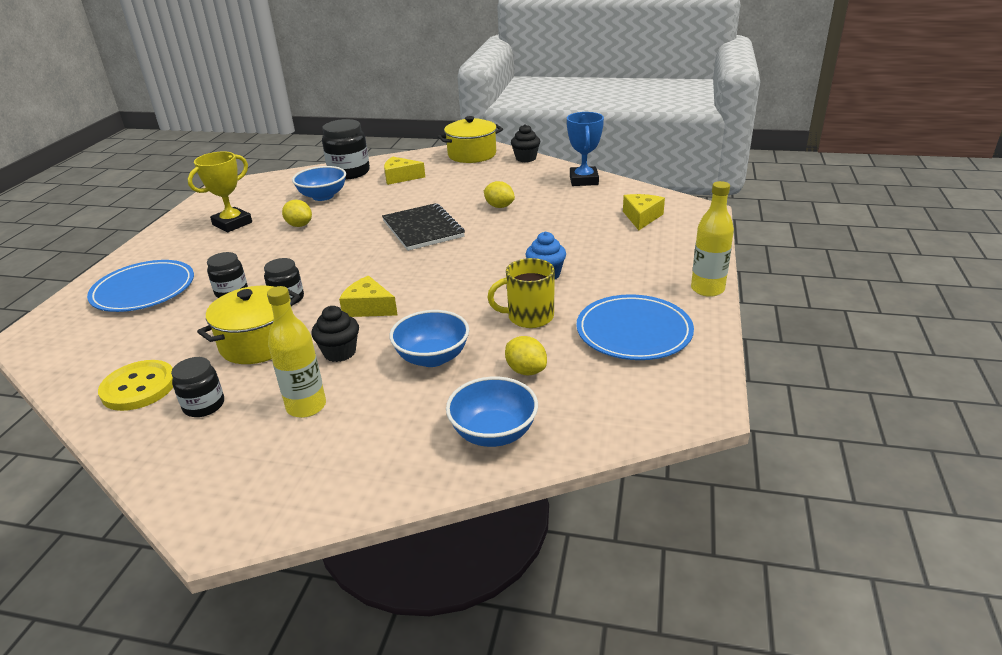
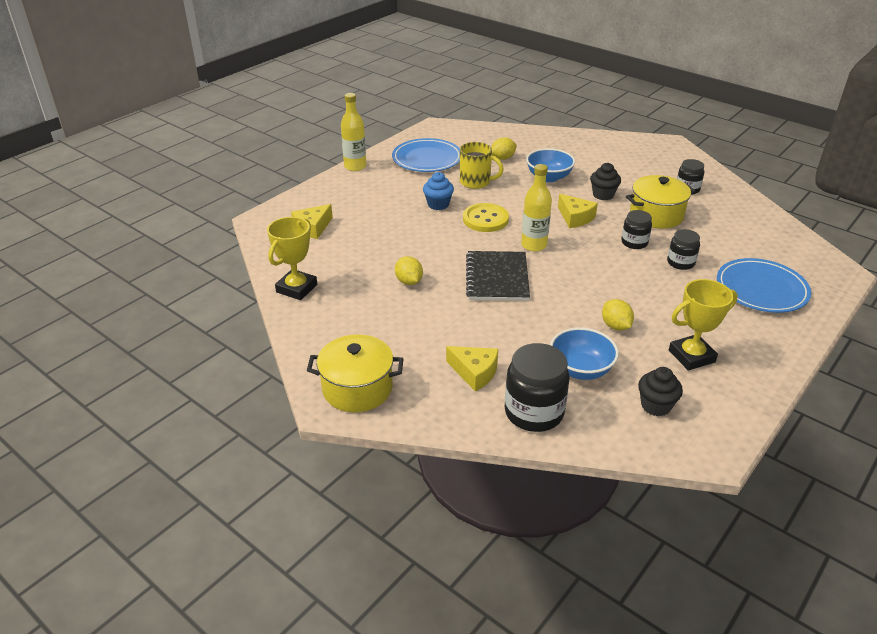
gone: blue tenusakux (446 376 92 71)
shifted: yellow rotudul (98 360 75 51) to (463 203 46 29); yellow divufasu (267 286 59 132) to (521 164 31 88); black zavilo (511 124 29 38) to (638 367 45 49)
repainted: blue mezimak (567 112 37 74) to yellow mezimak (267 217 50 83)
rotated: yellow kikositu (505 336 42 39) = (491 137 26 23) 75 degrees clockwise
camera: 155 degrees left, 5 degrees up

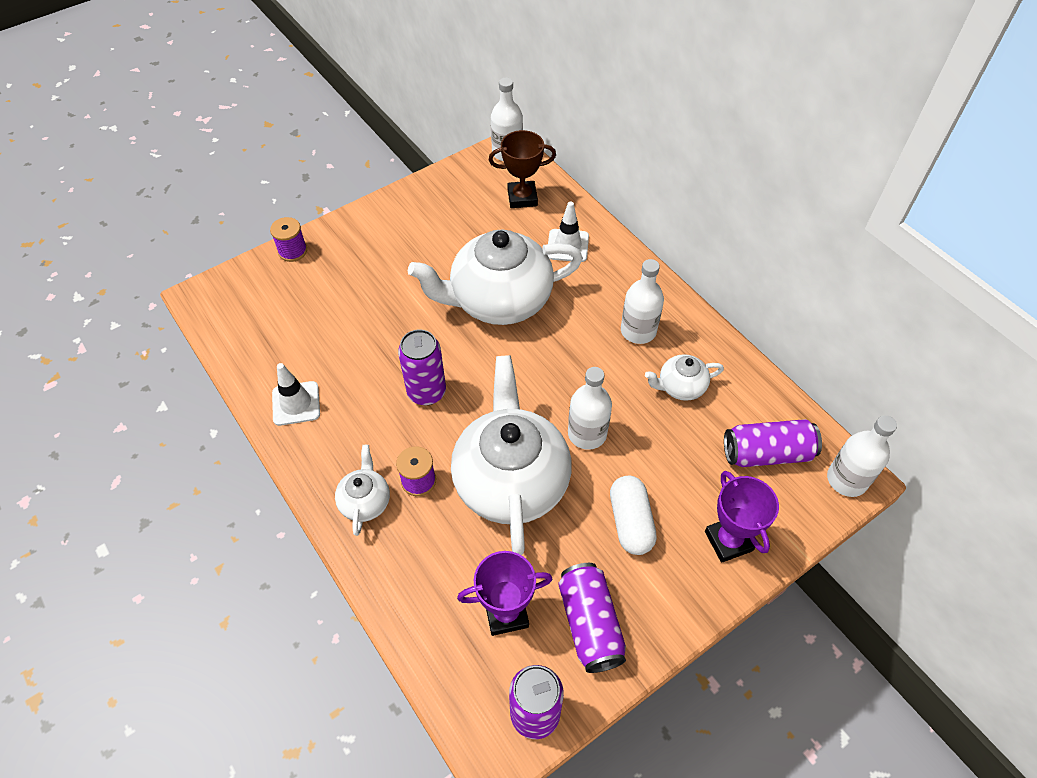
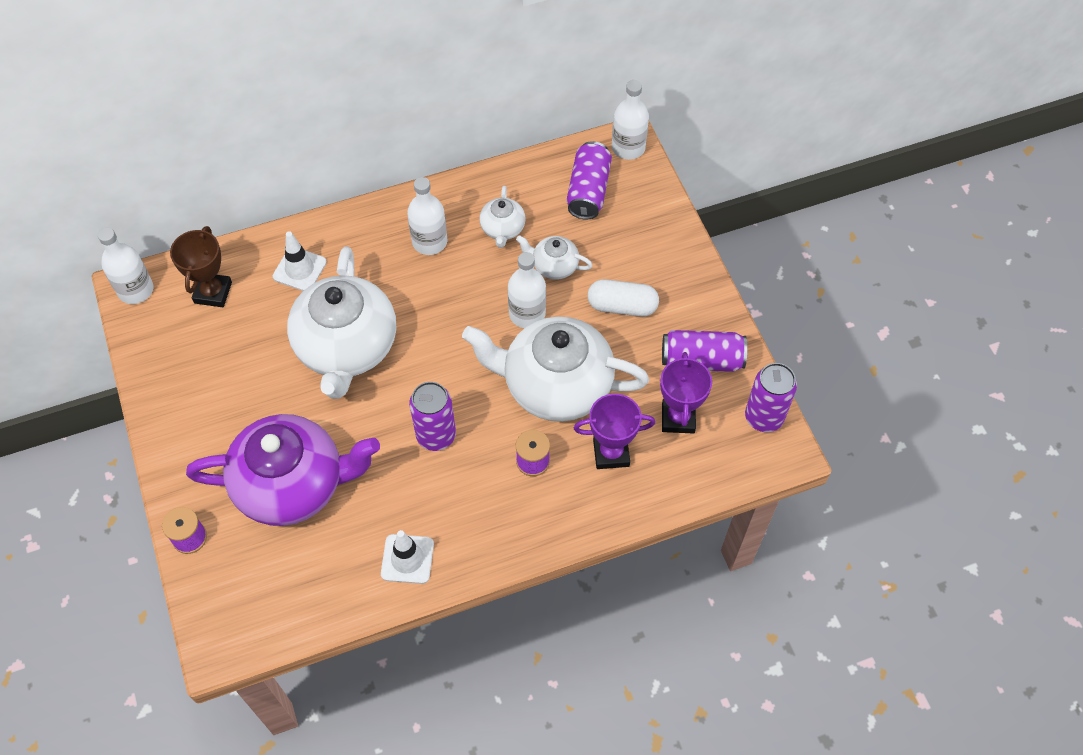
new: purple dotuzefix (186 414 194 112)
shifted: white dotuzefix (335 445 55 91) to (516 235 77 45); purple mezimak (705 471 74 92) to (574 394 81 75)
camera: 75 degrees left, 5 degrees up

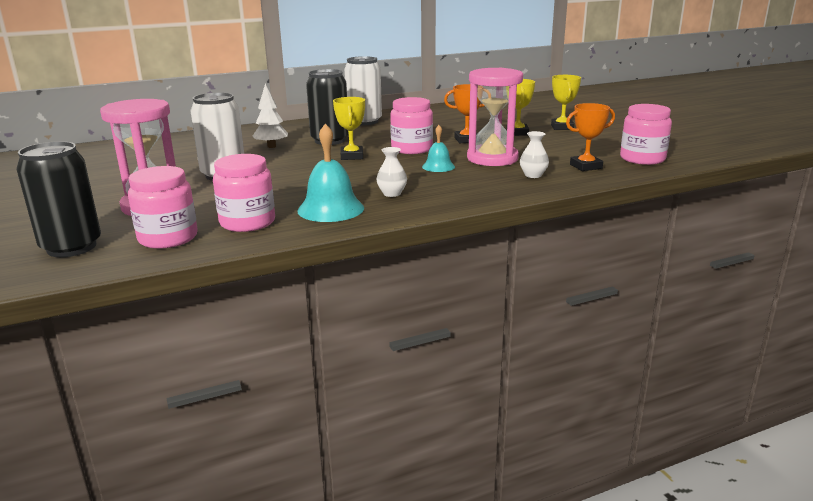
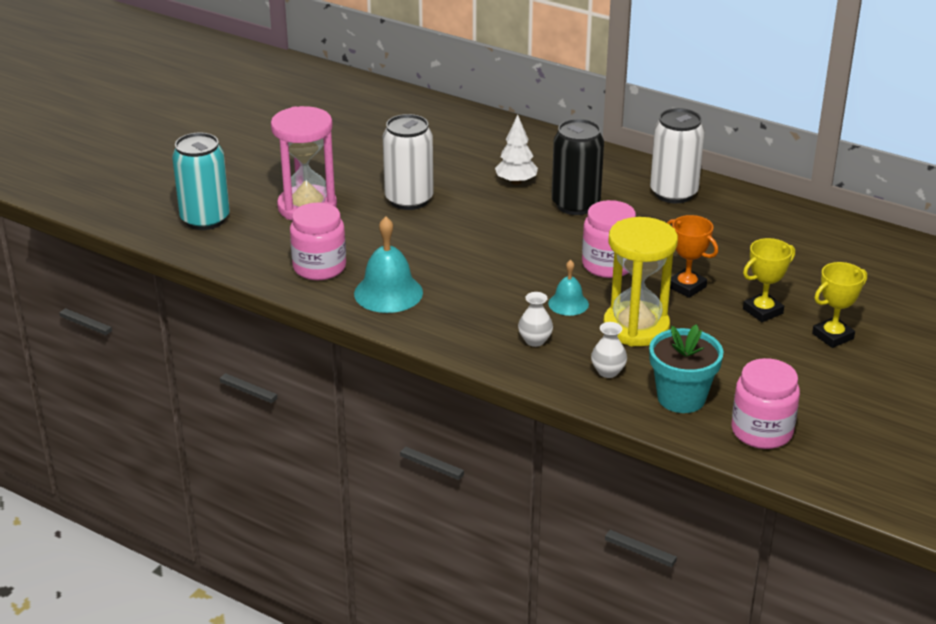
gone: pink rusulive (128 166 70 83); yellow mezimak (333 97 32 63)
shifted: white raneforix (376 147 31 50) to (518 292 35 55)
swapped: orange mezimak (566 103 49 68) to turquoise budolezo (649 324 74 89)
repainted: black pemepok (16 141 85 116) to turquoise pemepok (172 133 58 97); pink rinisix (467 68 56 98) to yellow rinisix (603 217 75 129)
camera: 55 degrees right, 10 degrees up

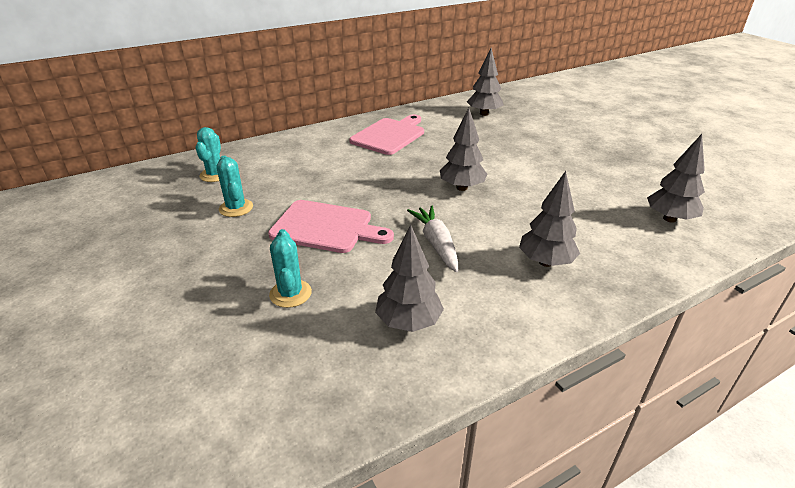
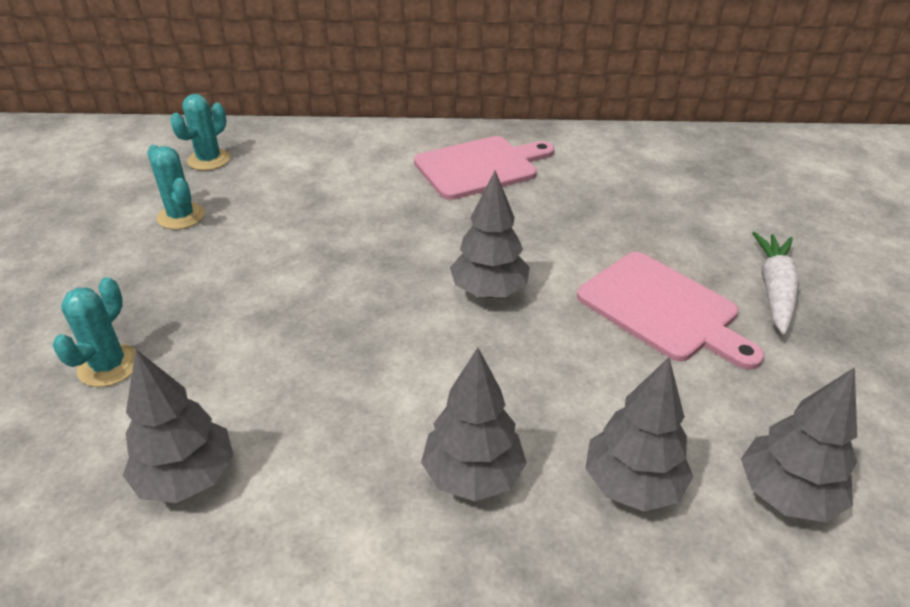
shifted: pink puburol (268 200 126 53) to (577 252 187 118); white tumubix (407 205 51 67) to (752 232 47 103); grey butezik (467 48 37 68) to (585 357 108 154)
rotated: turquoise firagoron (216 156 37 61) = (147 145 58 85) 45 degrees counterclockwise
camera: 30 degrees right, 5 degrees up

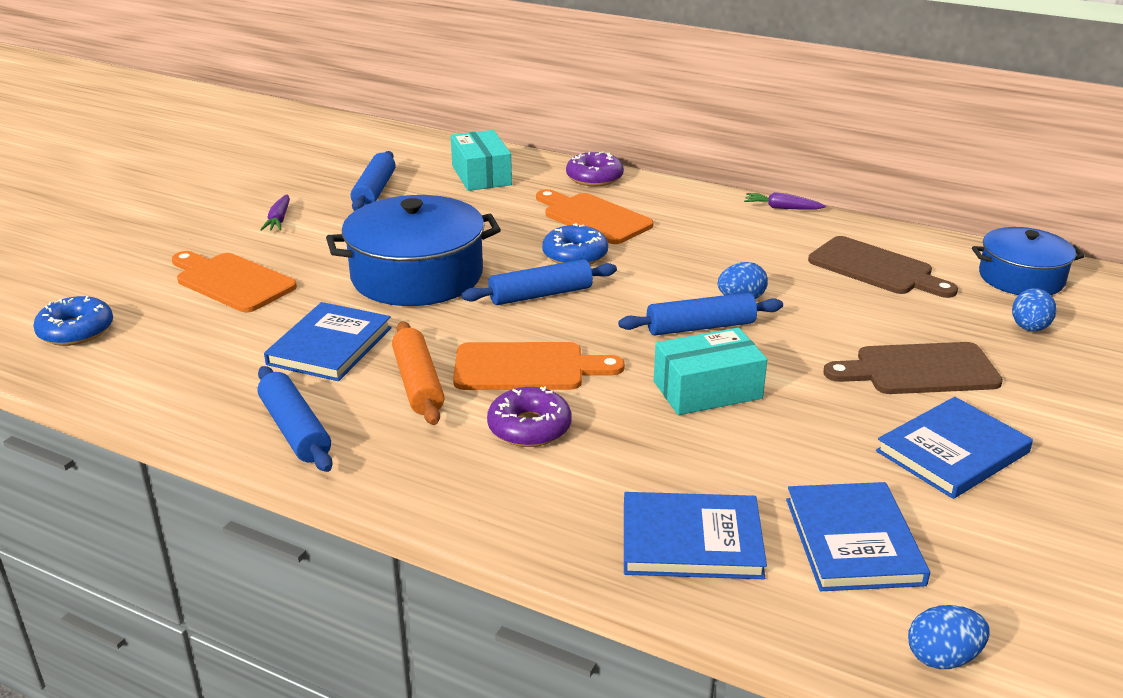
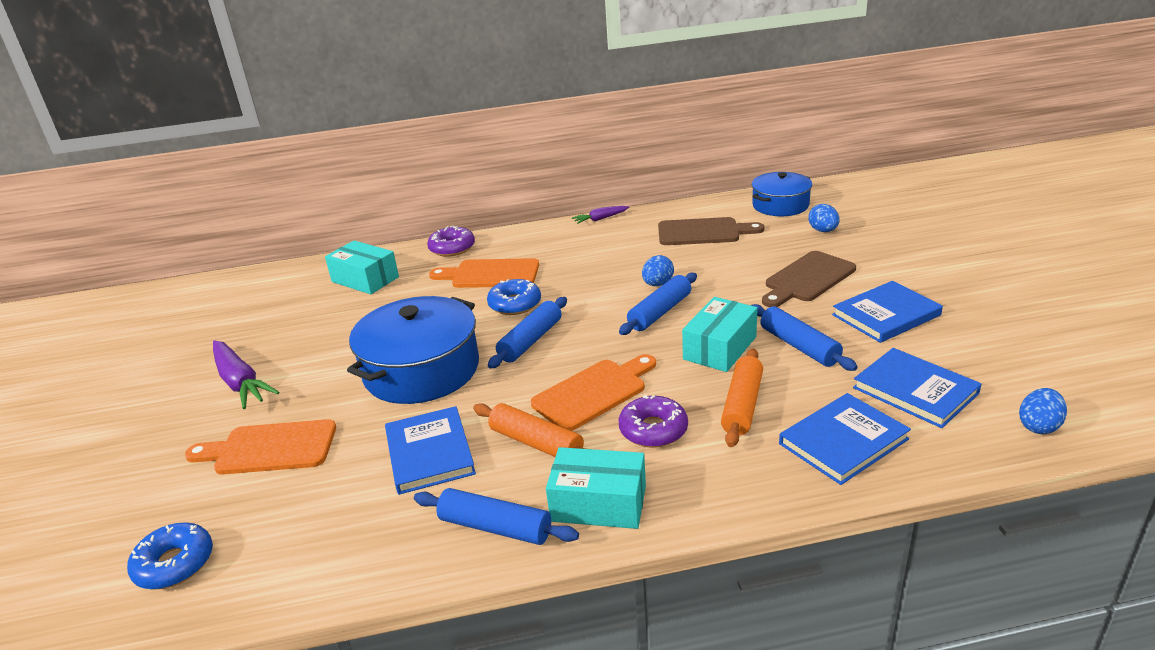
new: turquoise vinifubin (546 447 100 82); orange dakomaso (721 349 42 98)
shifted: blue dakomaso (351 151 45 60) to (751 304 107 67)
rotated: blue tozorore (876 397 157 102) = (832 281 111 62) 45 degrees clockwise
scaled: purple tumubix (260 194 30 37) = (213 340 66 69) x1.81
camera: 35 degrees left, 0 degrees up

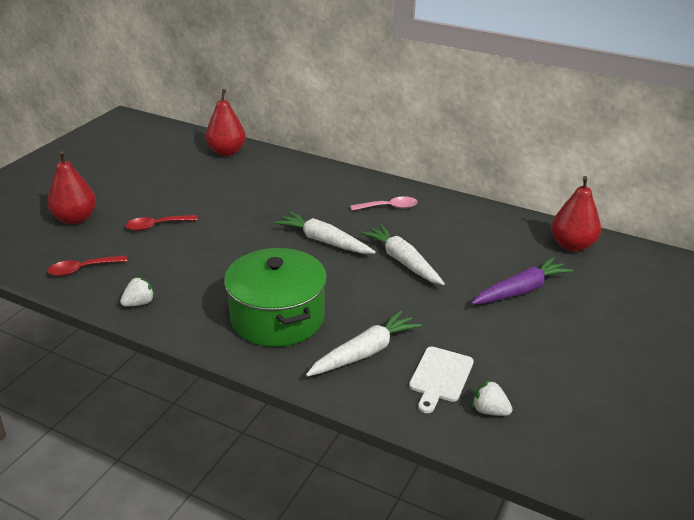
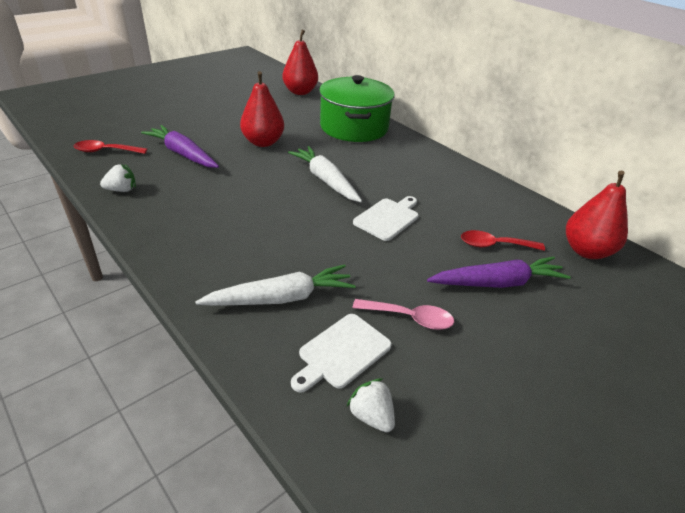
new: purple tumubix (141 125 78 43)
shifted: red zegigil (47 151 49 74) to (240 71 44 76); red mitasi (125 215 73 16) to (461 230 84 21); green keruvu (224 248 103 99) to (319 75 76 67); pink mitasi (350 196 68 15) to (353 299 101 31)
swapped: white tumubix (360 224 85 61) to white puburol (353 196 66 45)
camera: 20 degrees right, 5 degrees up

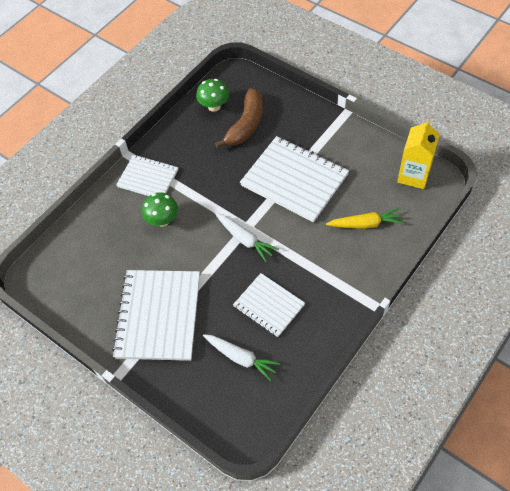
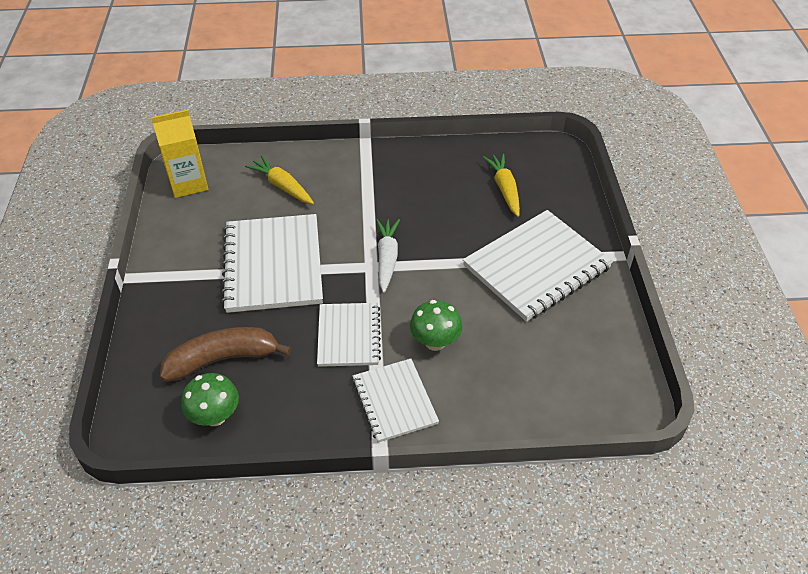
shifted: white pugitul (233 273 72 64) to (317 303 64 64)
repainted: white tumubix (203 334 78 47) to yellow tumubix (483 154 37 63)
camera: 135 degrees left, 10 degrees down

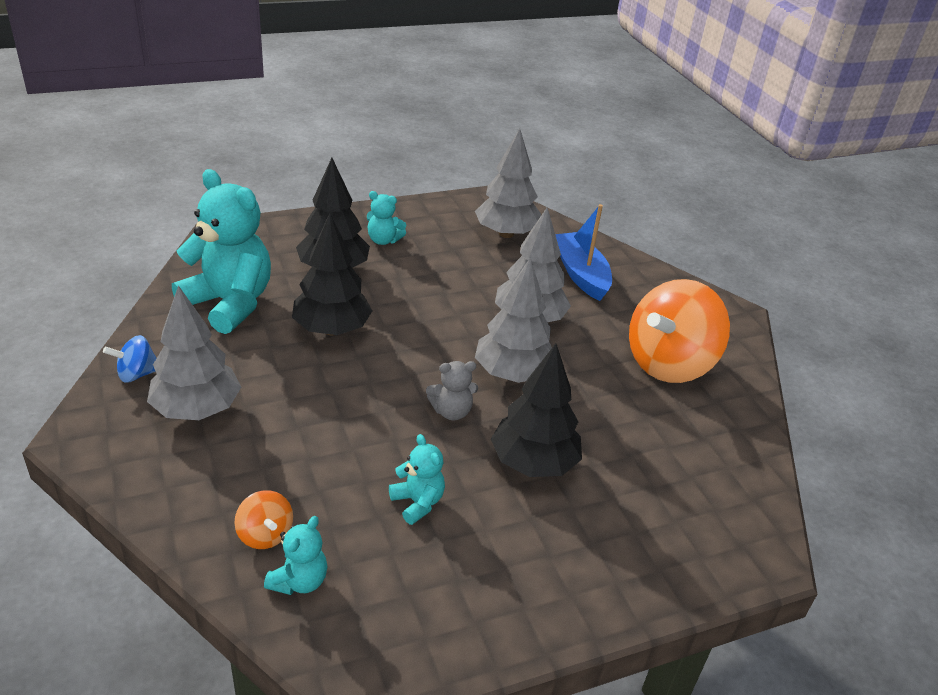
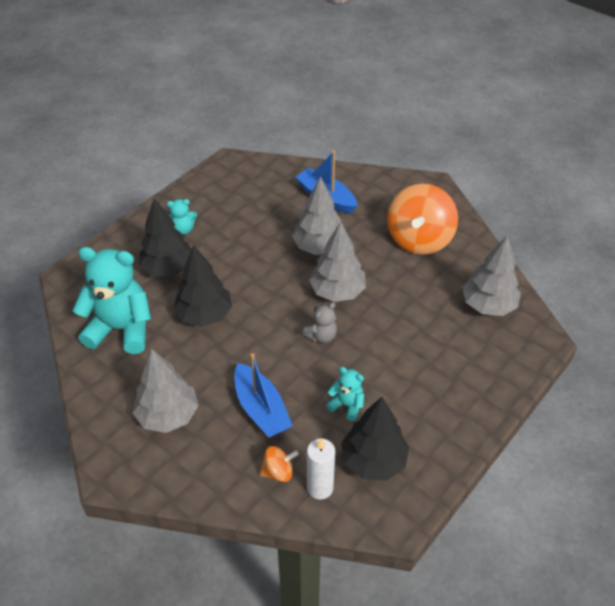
gone: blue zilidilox (103 335 53 48)
new: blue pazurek (234 354 59 84)
shifted: grey butezik (475 129 66 109) to (462 235 59 81); black butezik (491 343 91 134) to (341 397 68 84)
swapped: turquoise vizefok (264 516 64 79) to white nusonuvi (307 438 28 62)
rotated: orange zilidilox (234 490 59 59) = (259 446 40 36) 45 degrees counterclockwise
camera: 25 degrees left, 10 degrees up

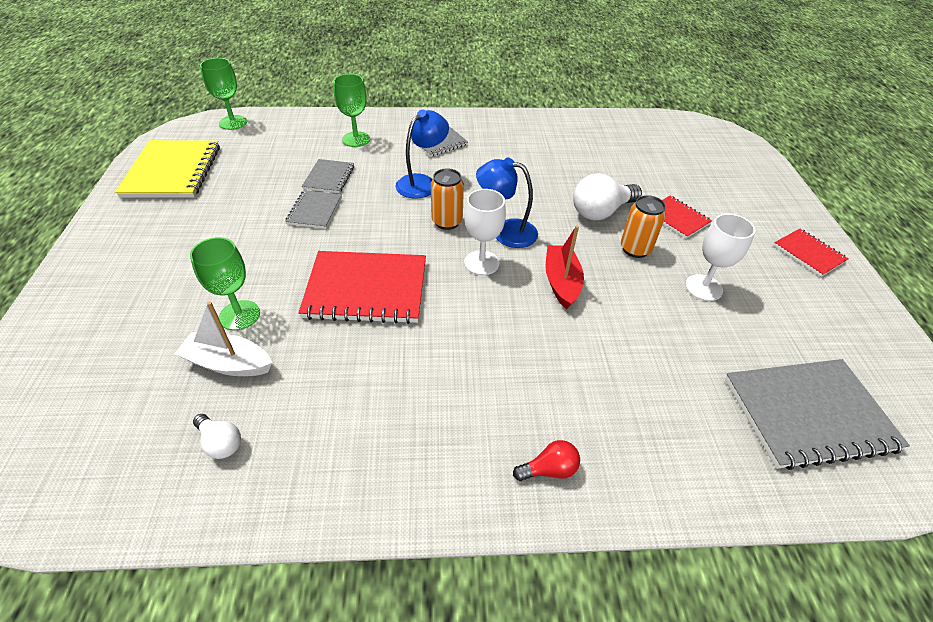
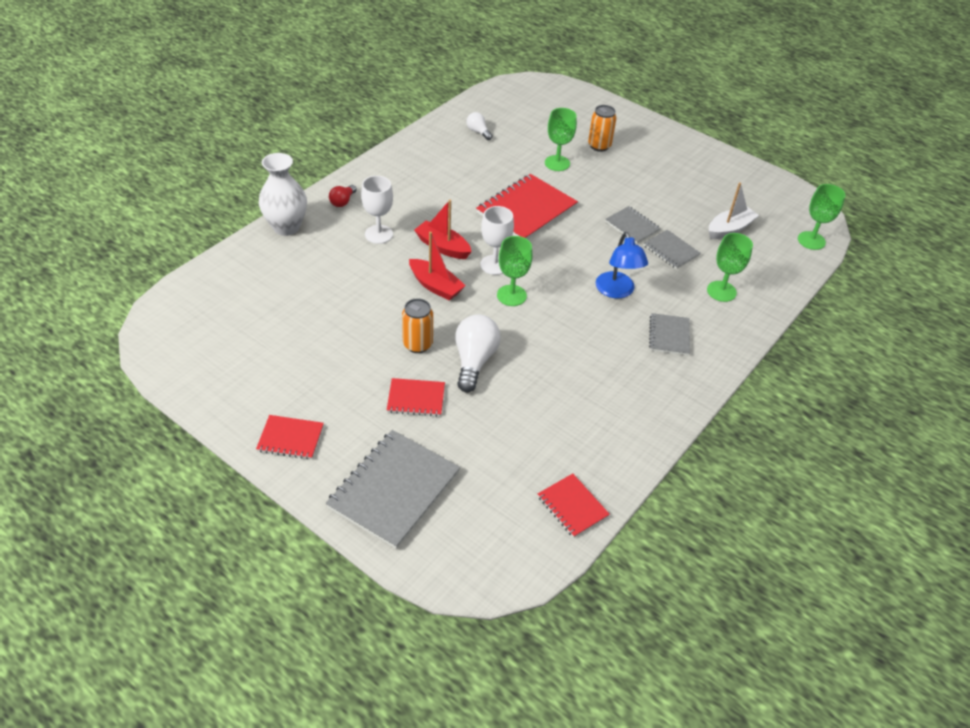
gone: yellow pugitul (115 140 105 58)
new: white raneforix (259 153 48 83); red pazurek (414 200 58 59); red pugitul (538 473 72 65)
shifted: white pazurek (175 301 97 75) to (709 182 50 57); orange pemepok (431 168 33 62) to (588 105 29 47); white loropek (685 214 70 87) to (361 176 32 68); grey pugitul (725 359 185 111) to (326 430 134 119)
swapped: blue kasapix (476 157 62 91) to green loropek (497 236 36 70)
rotated: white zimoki (193 414 48 45) = (466 112 27 28) 60 degrees clockwise
camera: 130 degrees right, 0 degrees up

